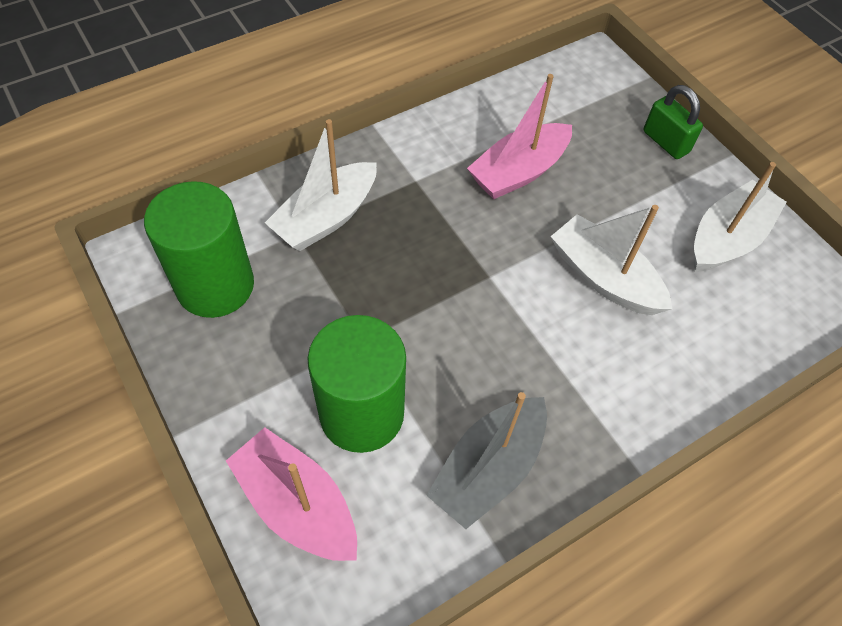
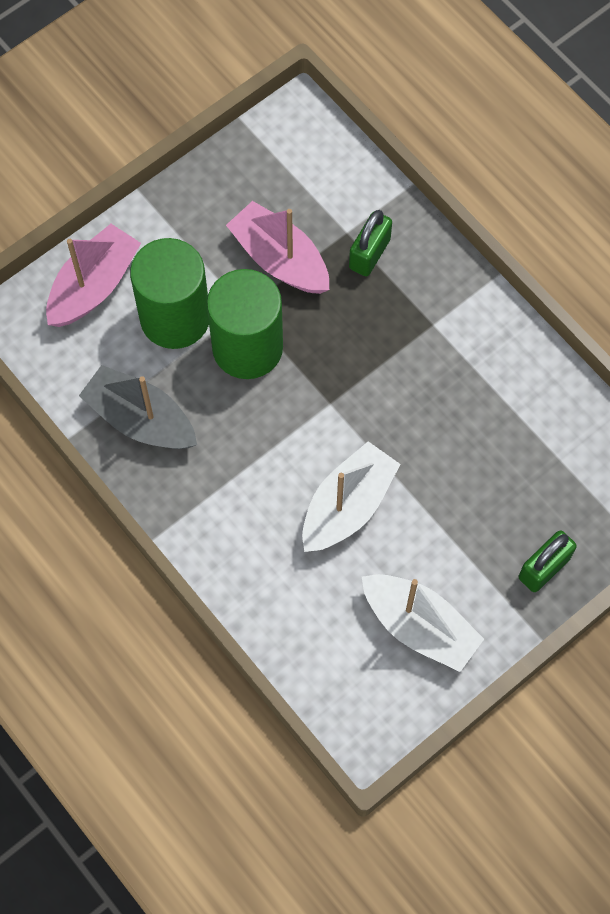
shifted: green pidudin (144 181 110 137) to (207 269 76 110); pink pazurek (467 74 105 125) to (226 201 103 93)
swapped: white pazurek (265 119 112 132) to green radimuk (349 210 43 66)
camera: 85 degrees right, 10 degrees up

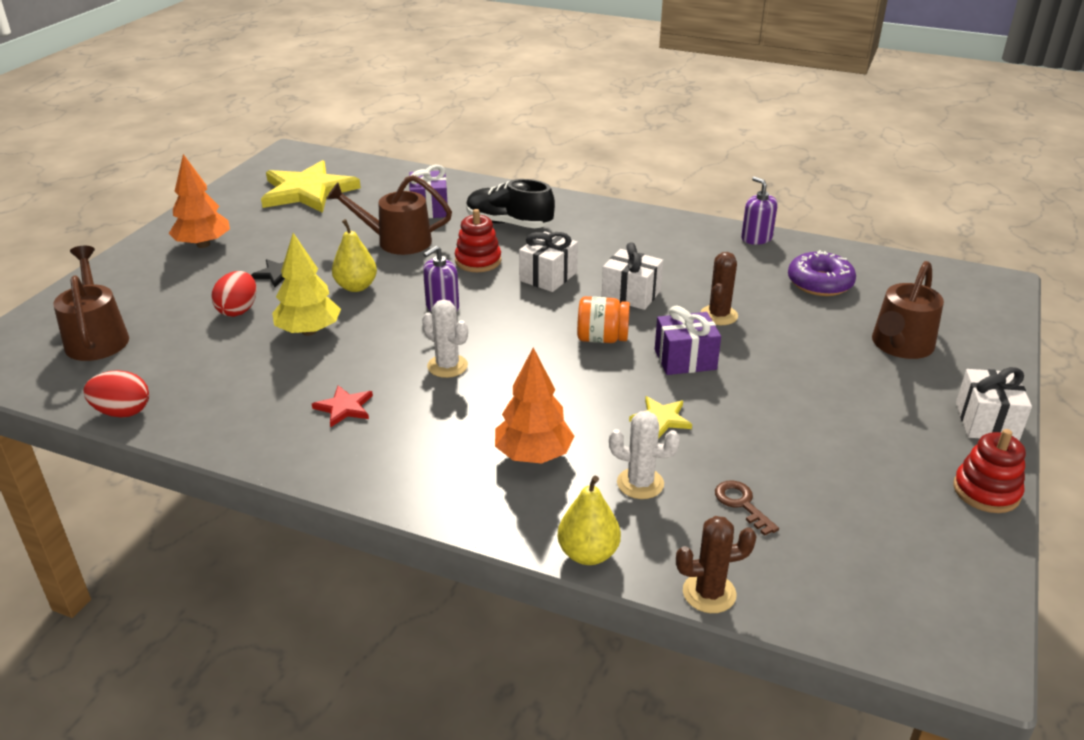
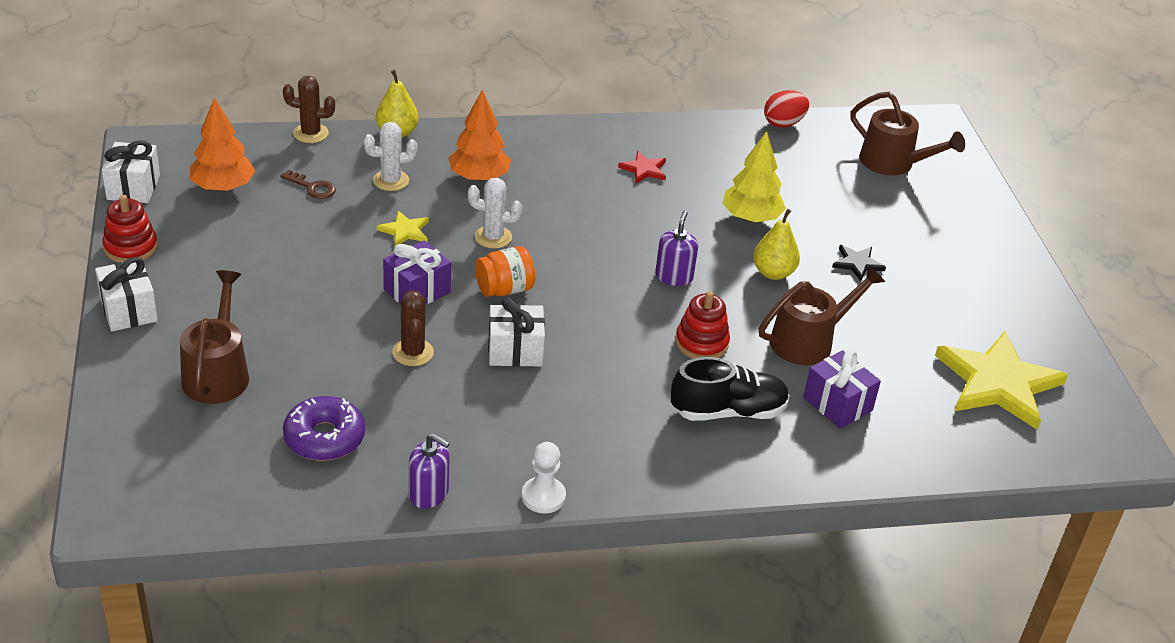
gone: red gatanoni (212 271 45 46)
new: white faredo (522 442 44 71)
shifted: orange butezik (169 154 61 94) to (190 97 65 95); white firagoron (422 299 46 79) to (468 178 54 71); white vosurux (519 231 59 61) to (102 140 58 63)
rotated: brown firagoron (676 516 81 97) = (283 76 52 67) 45 degrees clockwise
camera: 145 degrees right, 5 degrees up

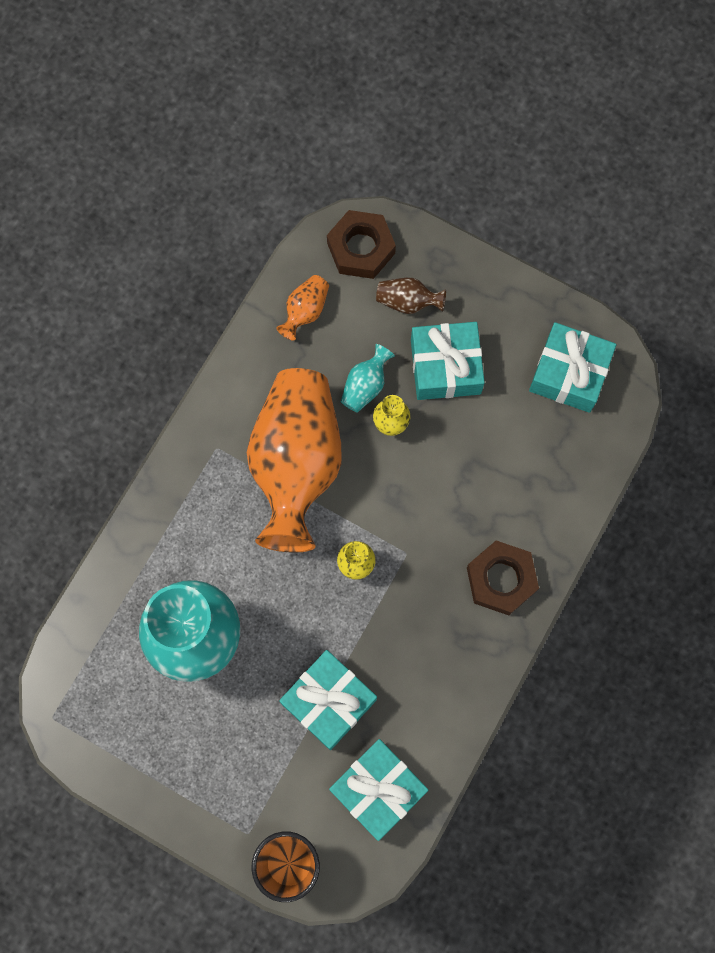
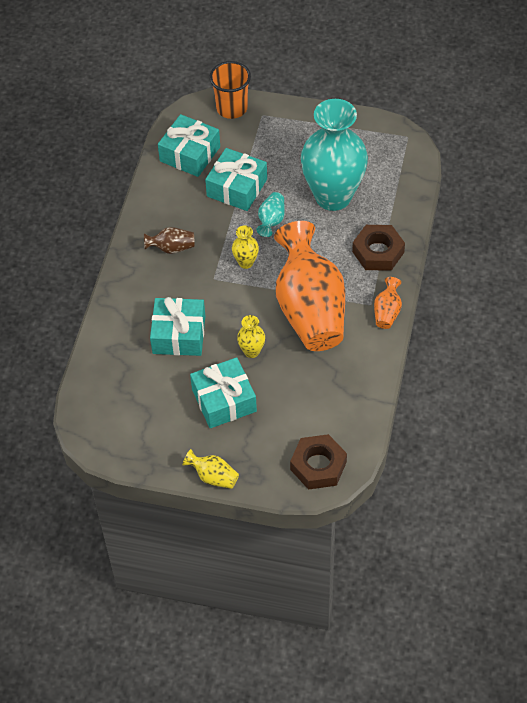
new: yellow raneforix (183 449 56 40)
shifted: orange raneforix (276 275 53 66) to (374 277 28 52); turquoise raneforix (341 344 54 69) to (257 192 28 45); brown raneforix (376 278 70 36) to (144 227 50 27); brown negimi (467 540 72 75) to (352 225 53 46); turquoise vosurux (529 322 87 91) to (150 297 55 59)
camera: 165 degrees right, 20 degrees down

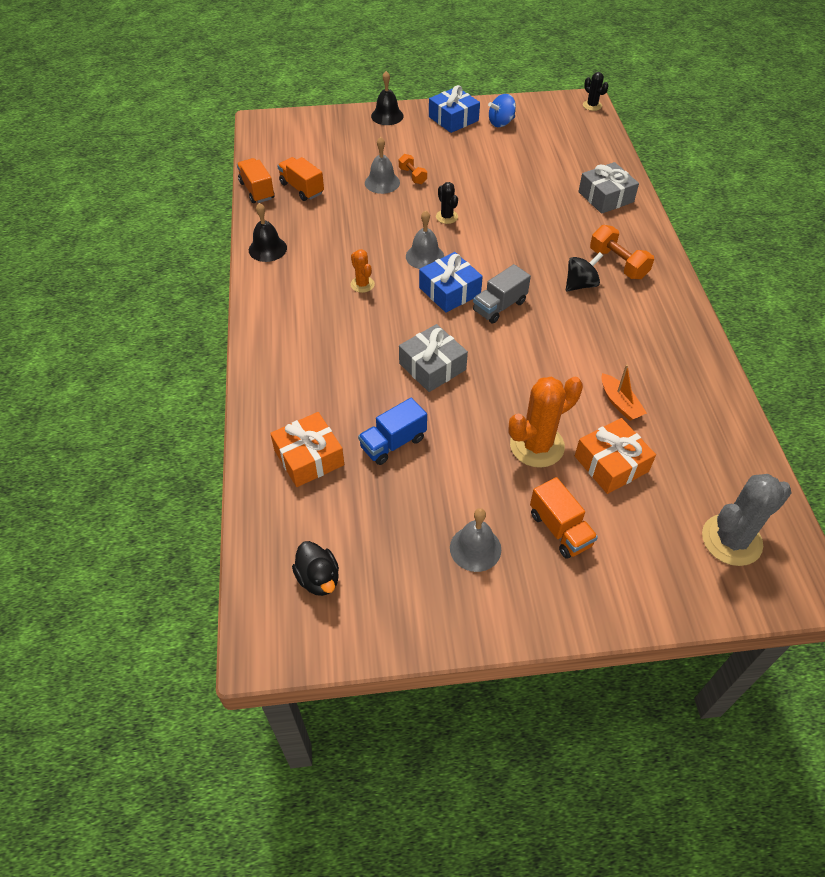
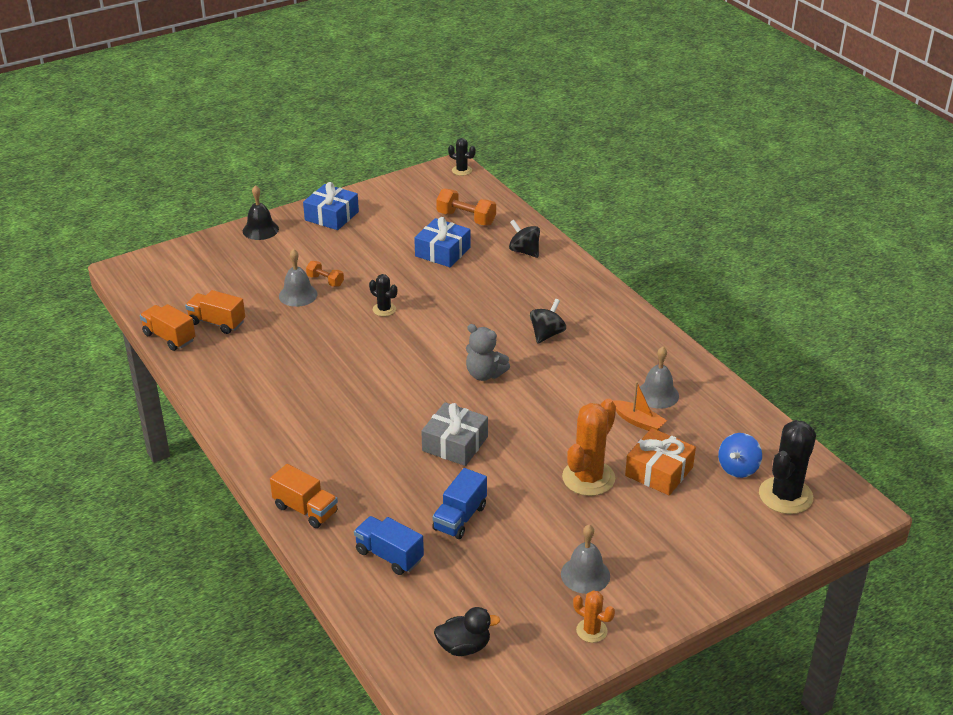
gone: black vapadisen (249 203 38 59)
shifted: orange firagoron (351 249 24 44) to (573 590 42 53); grey vapadisen (406 210 38 59) to (640 347 39 62); blue vosurux (419 252 64 61) to (414 217 56 50); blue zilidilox (488 94 28 33) to (718 433 44 45); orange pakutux (530 477 68 82) to (270 464 68 64); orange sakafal (590 225 64 54) to (436 189 60 37)
swapped: orange vosurux (270 412 74 75) to blue pakutux (354 516 70 59); grey pakutux (473 264 58 60) to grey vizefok (466 324 44 57); grey vosurux (578 162 61 52) to black zilidilox (509 220 31 38)
repainted: grey firagoron (702 474 90 92) to black firagoron (759 420 57 94)
rotated: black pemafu (292 541 47 55) = (434 607 66 49) 45 degrees counterclockwise
camera: 25 degrees left, 15 degrees down

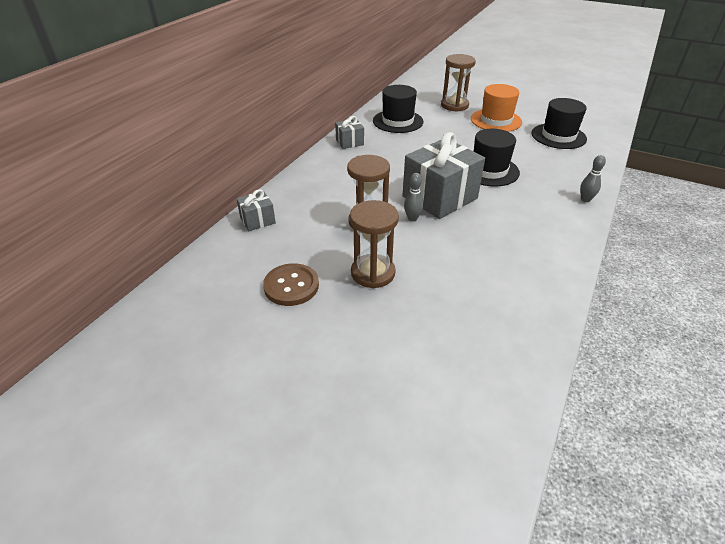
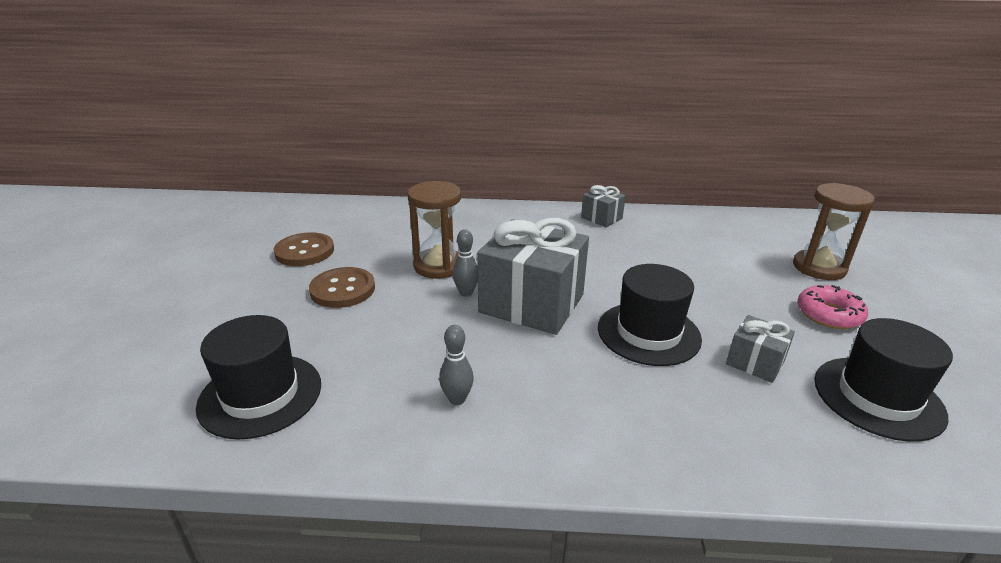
shifted: grey vosurux (236 189 40 42) to (726 315 69 68); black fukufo (373 85 50 48) to (196 315 125 125); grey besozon (580 155 26 47) to (439 325 35 80)
swapped: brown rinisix (350 200 49 88) to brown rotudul (309 267 66 41); orange fukufo (471 84 51 48) to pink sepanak (797 285 71 44)
camera: 65 degrees right, 10 degrees down

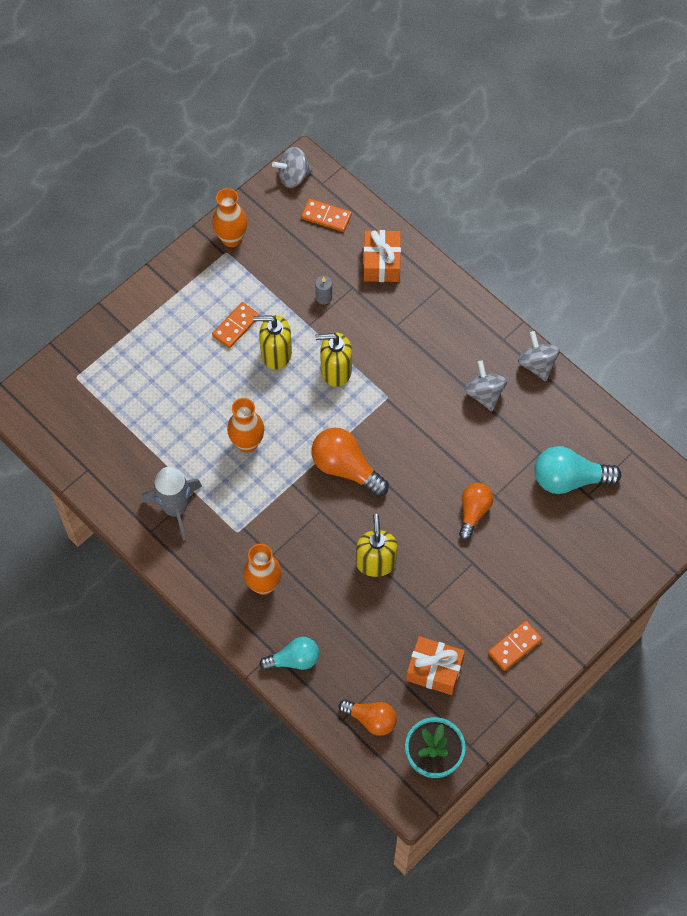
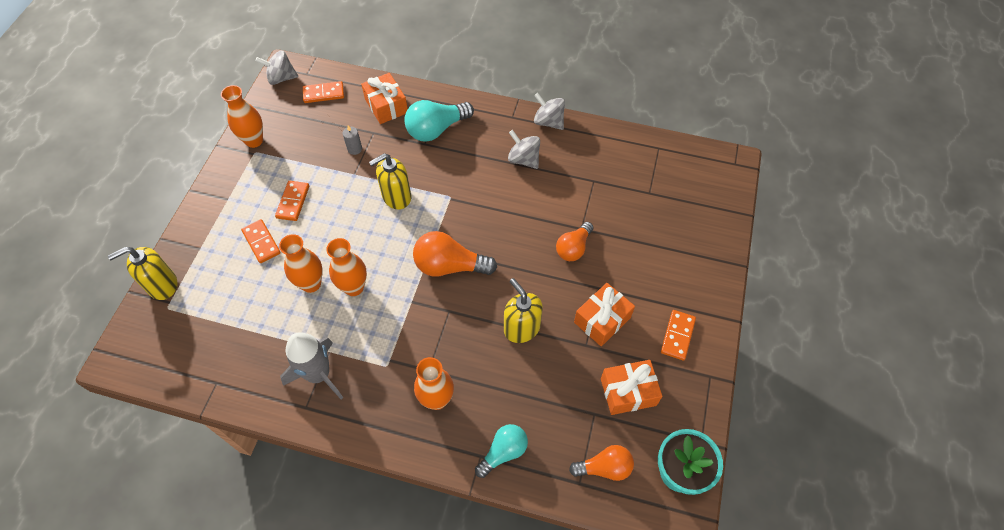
new: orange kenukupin (241 219 40 44); orange raneforix (279 234 44 59); orange vosurux (574 283 61 63)
shifted: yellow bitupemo (253 315 39 55) to (108 247 69 53); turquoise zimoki (534 446 87 48) to (404 100 70 42)
rotated: grey zilidilox (272 147 41 41) = (256 51 42 34) 45 degrees clockwise; orange zimoki (459 483 34 57) = (556 222 37 39) 135 degrees counterclockwise
camera: 30 degrees left, 5 degrees down

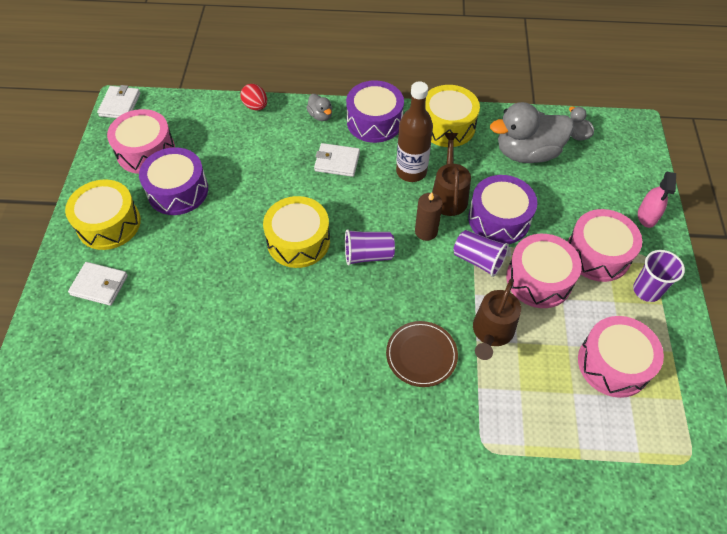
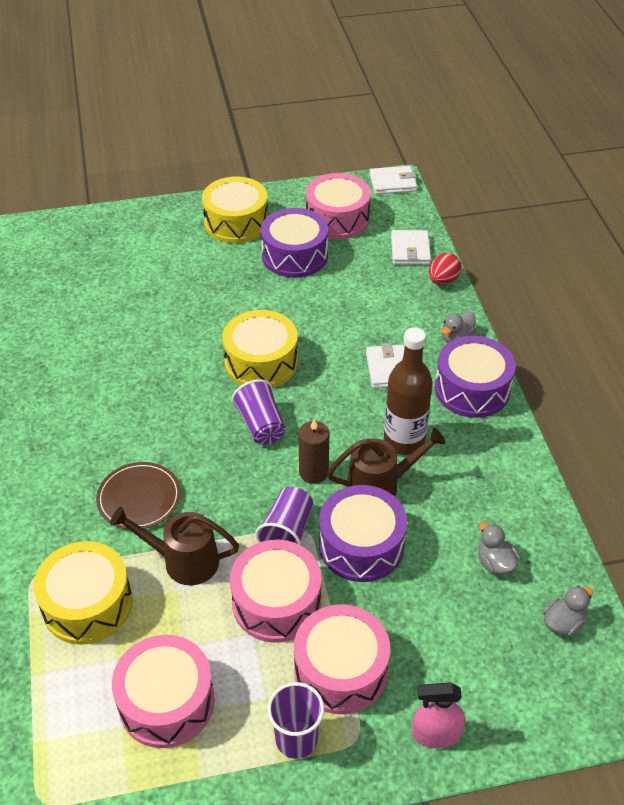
shifted: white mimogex (68 262 60 44) to (391 230 40 34); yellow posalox (425 85 55 62) to (33 541 100 104)
scaled: grey pemafu (490 102 84 61) = (478 522 41 53) x0.45
camera: 75 degrees right, 10 degrees down

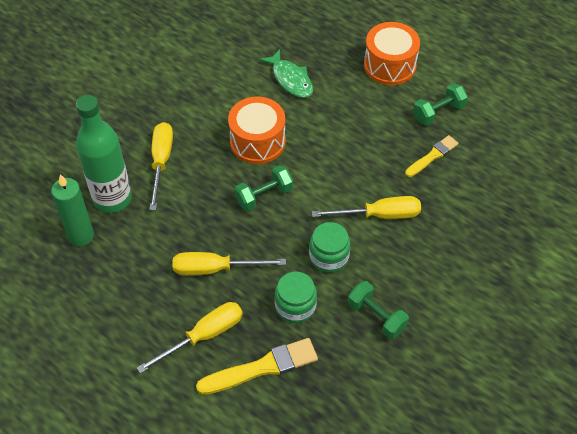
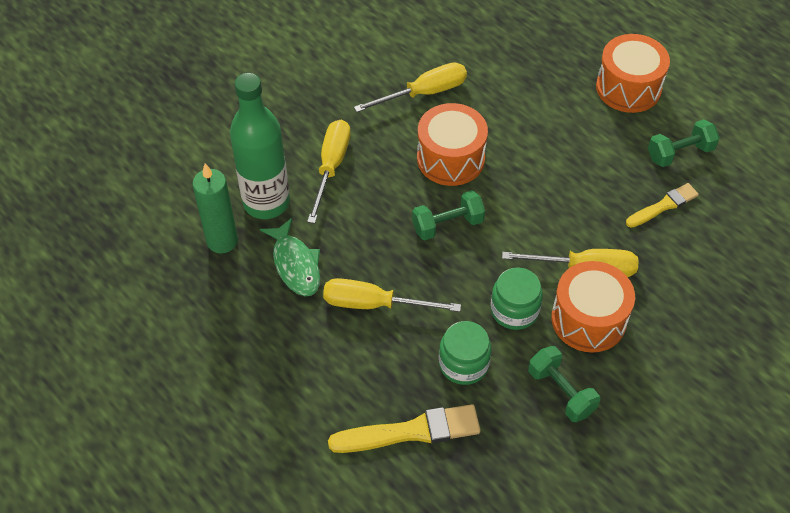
new: orange posalox (551 261 84 92)
shifted: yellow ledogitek (137 302 106 71) to (354 62 113 50); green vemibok (259 49 54 49) to (260 218 60 78)
camera: 10 degrees right, 0 degrees up

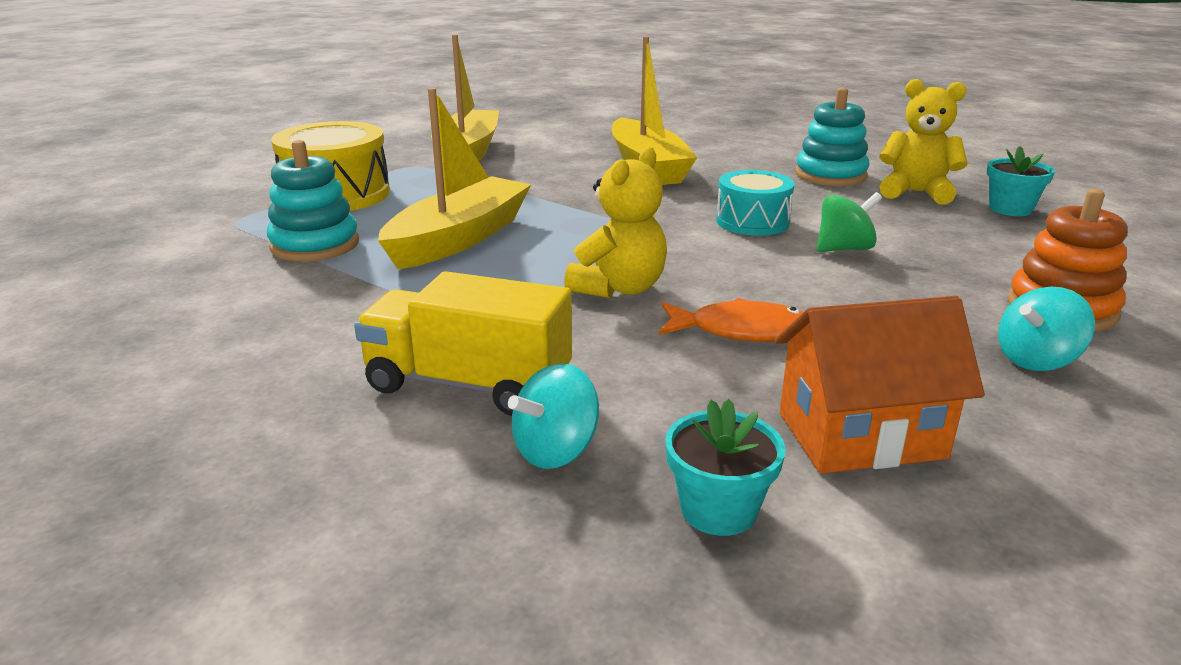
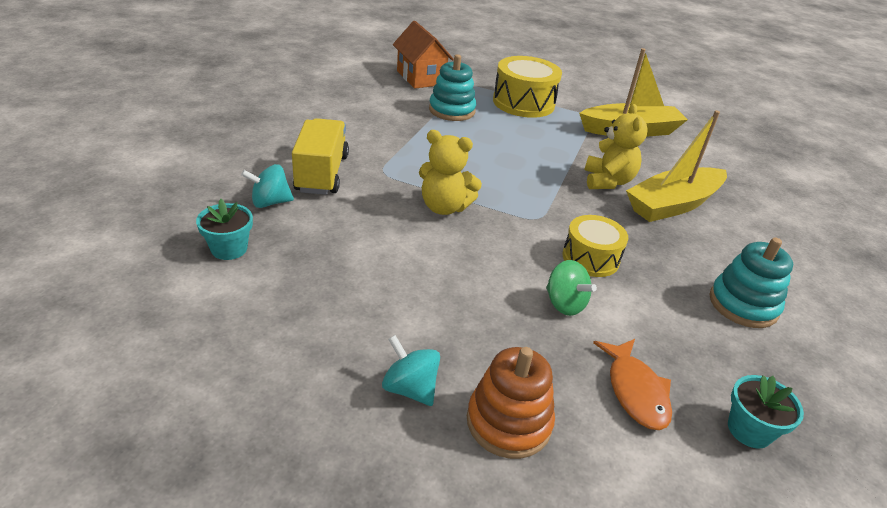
gone: yellow pazurek (378 88 153 181)
shifted: orange vemibok (659 298 144 44) to (593 339 79 91); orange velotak (775 296 210 178) to (393 21 61 68); yellow vizefok (879 79 88 126) to (584 104 64 85)
repainted: turquoise posalox (716 170 79 66) to yellow posalox (562 215 66 62)
rotated: turquoise zilidilox (508 363 91 106) = (241 164 53 44) 45 degrees counterclockwise
camera: 70 degrees right, 10 degrees up

